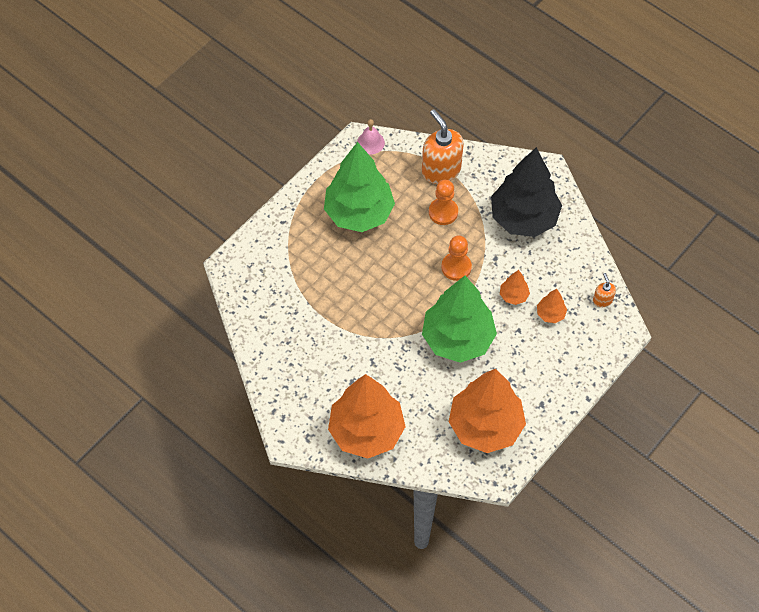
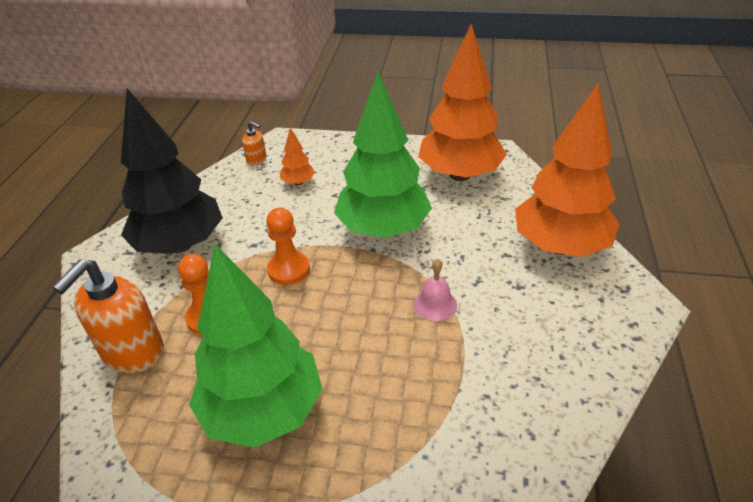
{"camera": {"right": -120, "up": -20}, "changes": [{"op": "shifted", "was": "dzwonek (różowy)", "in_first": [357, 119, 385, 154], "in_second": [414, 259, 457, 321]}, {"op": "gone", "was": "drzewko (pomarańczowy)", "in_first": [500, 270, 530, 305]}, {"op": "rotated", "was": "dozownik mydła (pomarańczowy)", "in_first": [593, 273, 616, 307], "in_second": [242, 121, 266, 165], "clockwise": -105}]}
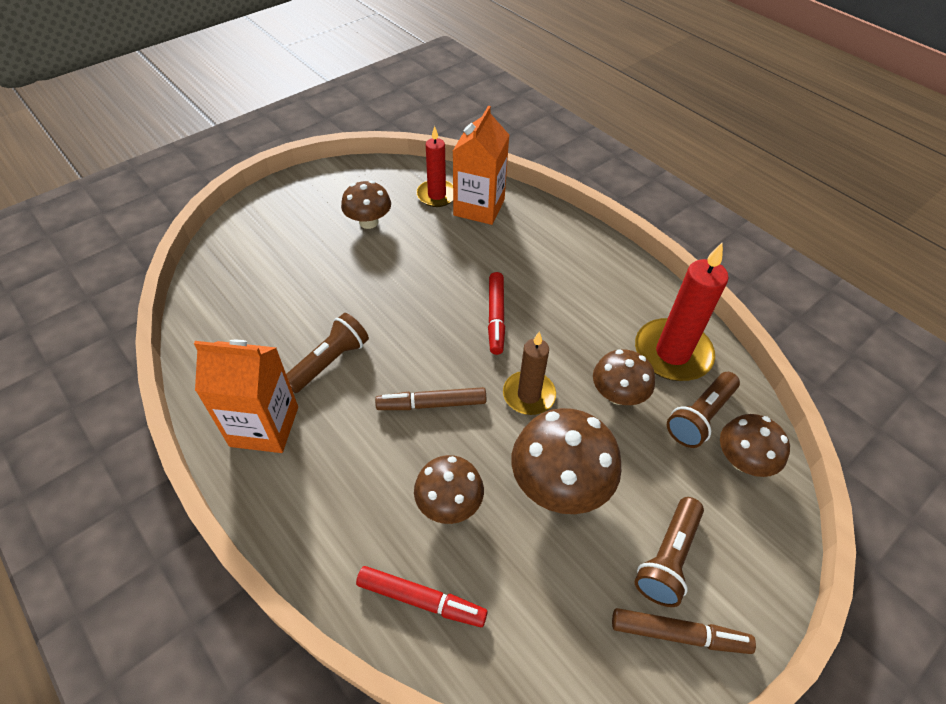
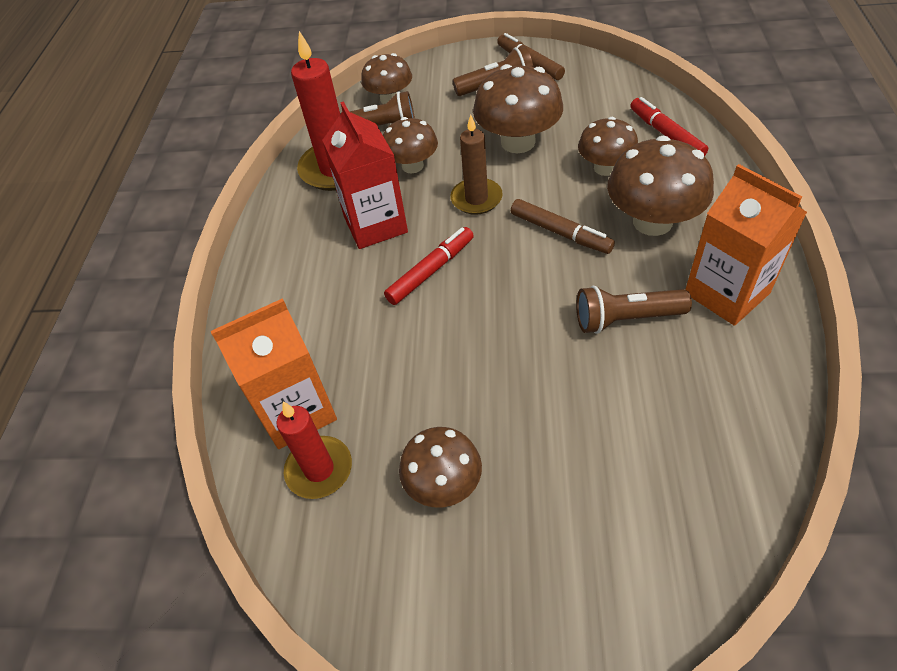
{"camera": {"right": -130, "up": 0}, "changes": [{"op": "new", "now": "karton mleka (czerwony)", "in_second": [322, 101, 408, 249]}, {"op": "new", "now": "grzyb (brązowy)", "in_second": [607, 136, 714, 236]}]}
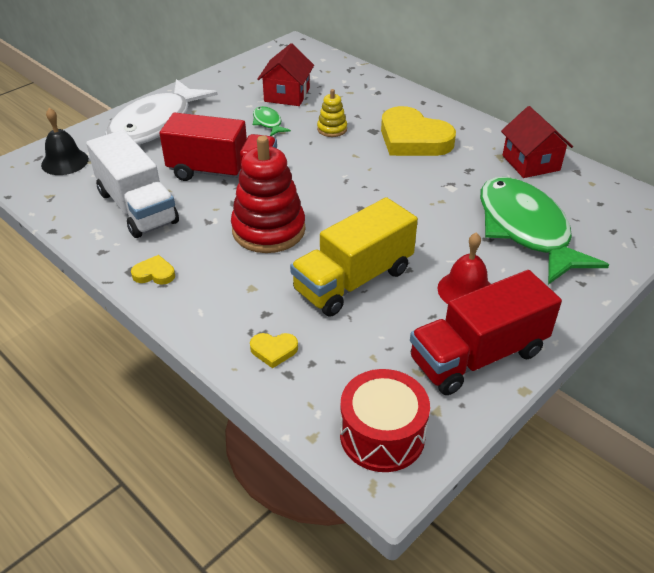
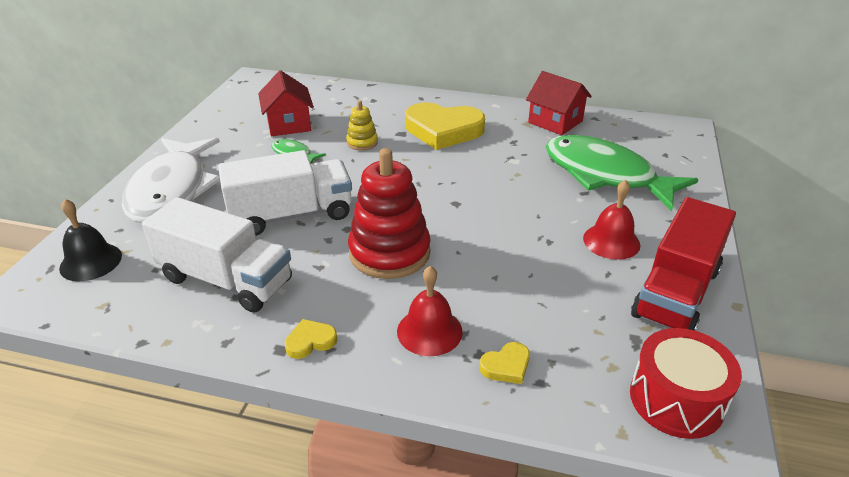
{"camera": {"right": -30, "up": -5}, "changes": [{"op": "repainted", "was": "ciężarówka (czerwony)", "now": "ciężarówka (biały)", "in_first": [159, 113, 277, 181], "in_second": [218, 150, 352, 236]}, {"op": "gone", "was": "ciężarówka (żółty)", "in_first": [290, 197, 418, 316]}, {"op": "new", "now": "dzwonek (czerwony)", "in_second": [397, 266, 463, 356]}]}
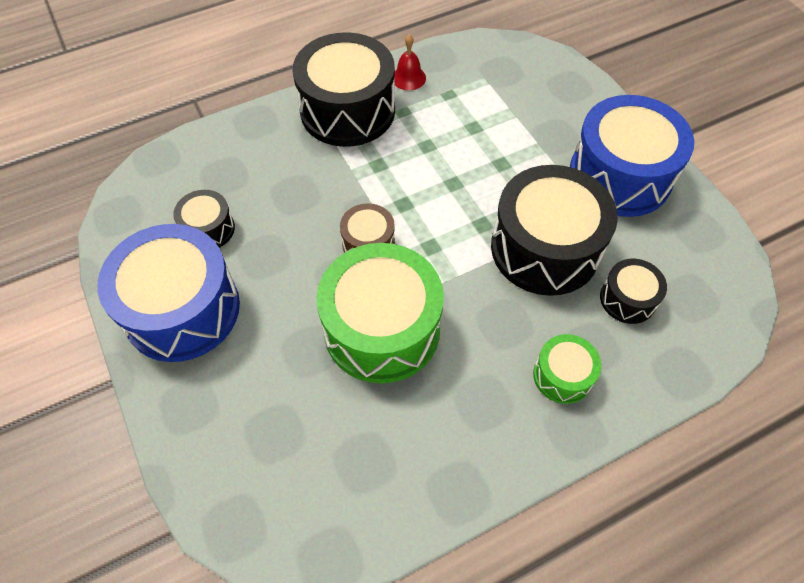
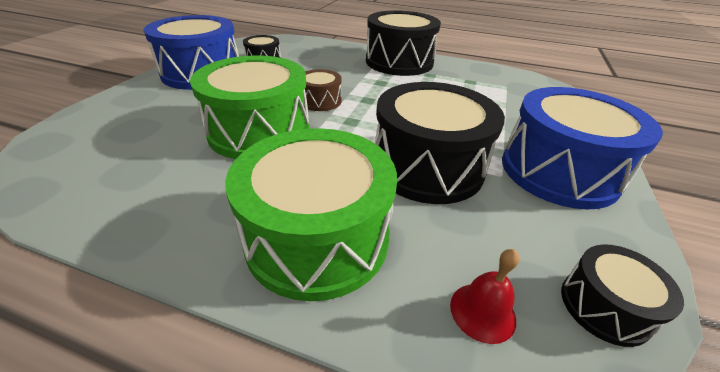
{"camera": {"right": 45, "up": -20}, "changes": [{"op": "shifted", "was": "dzwonek (czerwony)", "in_first": [394, 34, 426, 90], "in_second": [450, 249, 519, 344]}, {"op": "scaled", "was": "bęben (zielony)", "in_first": [533, 334, 602, 404], "in_second": [225, 128, 397, 301], "ratio": 2.05}, {"op": "shifted", "was": "bęben (czarny)", "in_first": [600, 259, 667, 324], "in_second": [561, 244, 684, 347]}]}
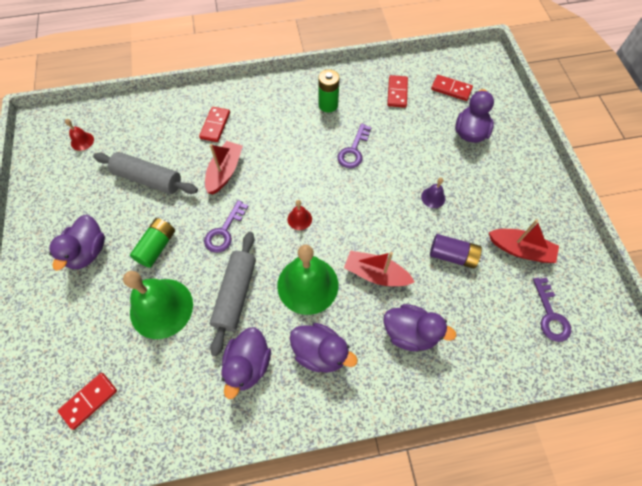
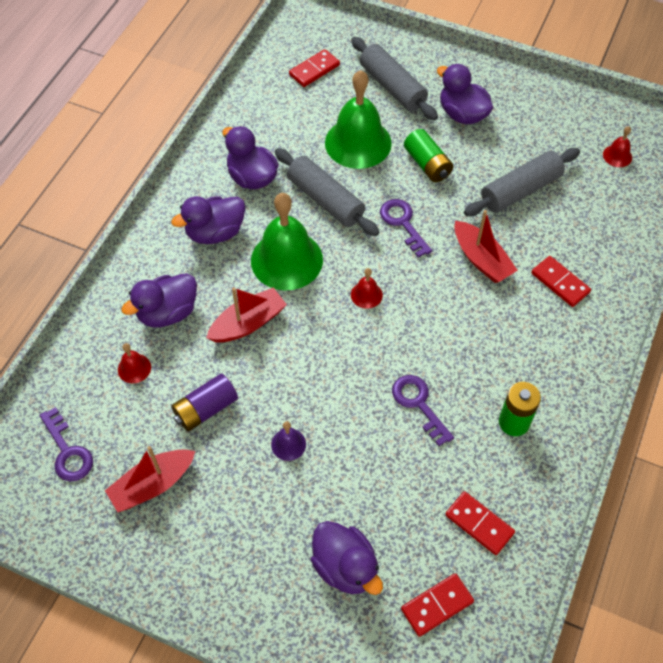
{"camera": {"right": 125, "up": -5}, "changes": [{"op": "rotated", "was": "kostka domina (czerwony)", "in_first": [58, 373, 117, 430], "in_second": [289, 49, 340, 87], "clockwise": 60}, {"op": "rotated", "was": "klucz (fioletowy)", "in_first": [533, 277, 571, 342], "in_second": [39, 407, 93, 481], "clockwise": -150}, {"op": "new", "now": "dzwonek (czerwony)", "in_second": [118, 343, 151, 383]}, {"op": "new", "now": "wałek do ciasta (szary)", "in_second": [351, 37, 438, 121]}]}
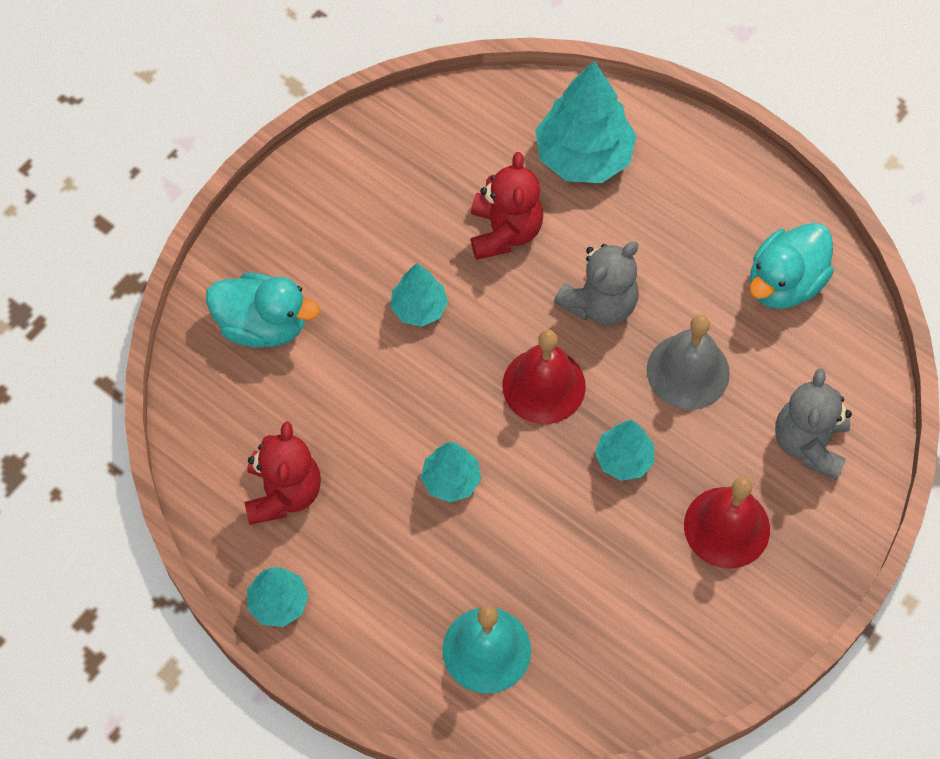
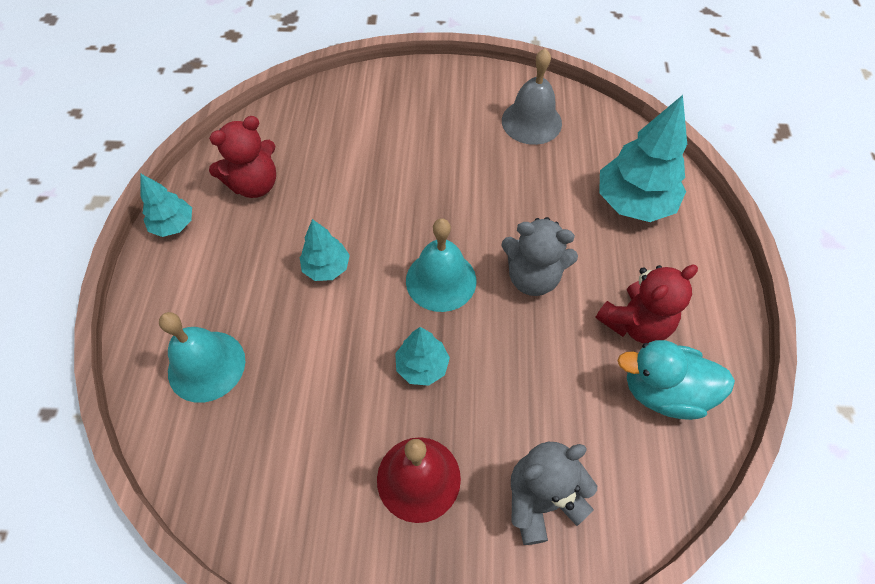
{"camera": {"right": 55, "up": -5}, "changes": [{"op": "gone", "was": "kaczka (turkusowy)", "in_first": [206, 273, 320, 347]}, {"op": "gone", "was": "drzewko (turkusowy)", "in_first": [391, 263, 448, 327]}, {"op": "shifted", "was": "miś (czerwony)", "in_first": [471, 152, 543, 260], "in_second": [595, 265, 698, 343]}, {"op": "repainted", "was": "dzwonek (czerwony)", "now": "dzwonek (turkusowy)", "in_first": [502, 330, 586, 424], "in_second": [406, 218, 476, 312]}, {"op": "shifted", "was": "dzwonek (szary)", "in_first": [647, 315, 730, 410], "in_second": [502, 48, 562, 145]}]}
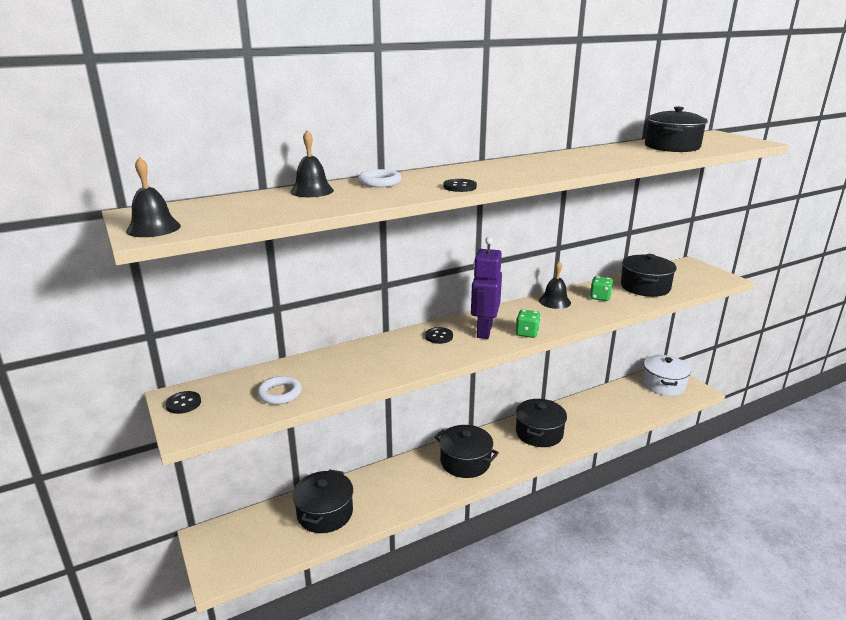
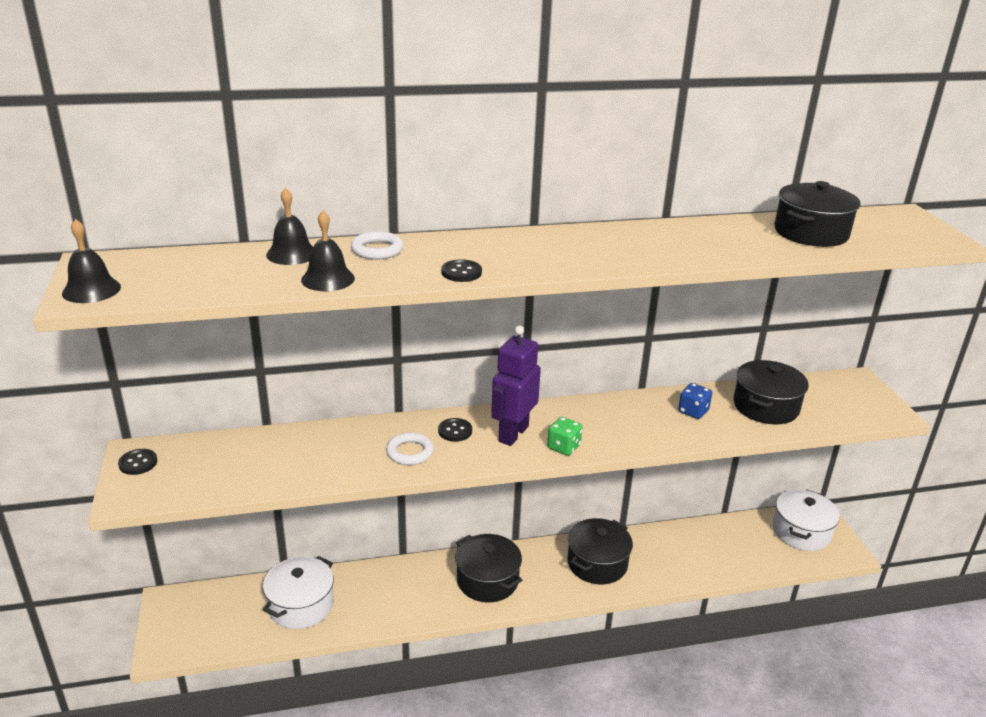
{"camera": {"right": 15, "up": 5}, "changes": [{"op": "shifted", "was": "pierścień (biały)", "in_first": [257, 376, 302, 404], "in_second": [386, 432, 434, 465]}, {"op": "repainted", "was": "garnek (czarny)", "now": "garnek (biały)", "in_first": [293, 469, 353, 533], "in_second": [263, 556, 334, 629]}, {"op": "shifted", "was": "dzwonek (czarny)", "in_first": [539, 261, 571, 309], "in_second": [301, 211, 355, 291]}, {"op": "repainted", "was": "kostka do gry (zielony)", "now": "kostka do gry (niebieski)", "in_first": [590, 276, 613, 301], "in_second": [678, 383, 712, 419]}]}
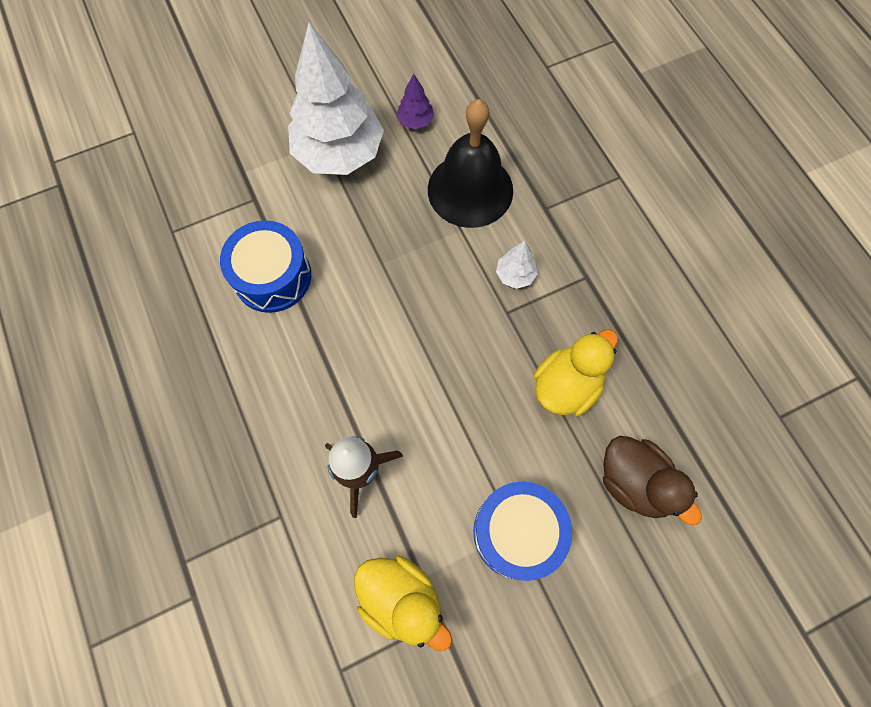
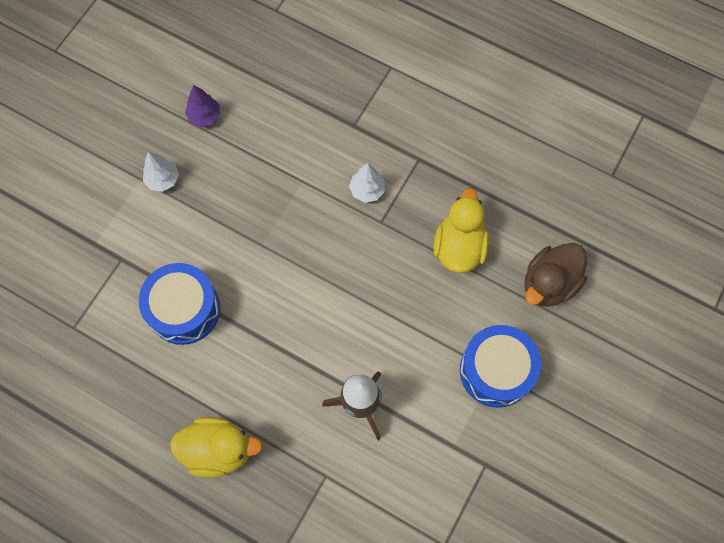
{"camera": {"right": -35, "up": 0}, "changes": [{"op": "scaled", "was": "drzewko (biały)", "in_first": [288, 23, 384, 175], "in_second": [143, 152, 179, 192], "ratio": 0.41}, {"op": "shifted", "was": "kaczka (żółty)", "in_first": [354, 556, 452, 651], "in_second": [170, 417, 263, 477]}, {"op": "gone", "was": "dzwonek (czarny)", "in_first": [428, 99, 513, 228]}, {"op": "rotated", "was": "kaczka (brązowy)", "in_first": [603, 436, 702, 525], "in_second": [524, 243, 587, 307], "clockwise": 120}]}
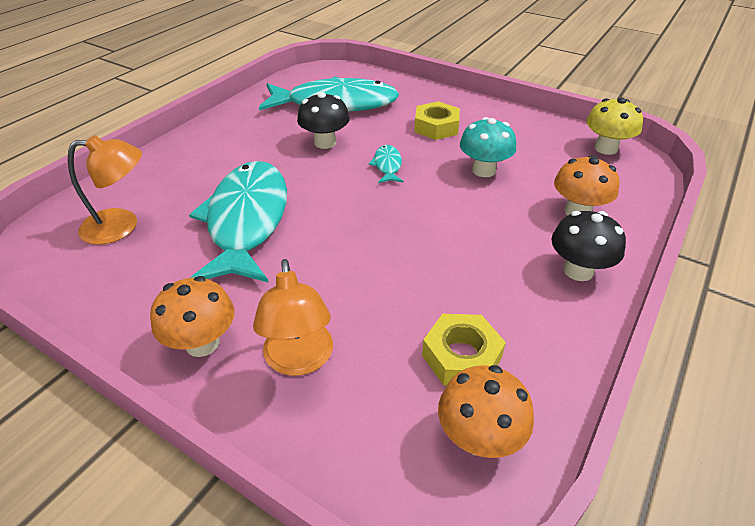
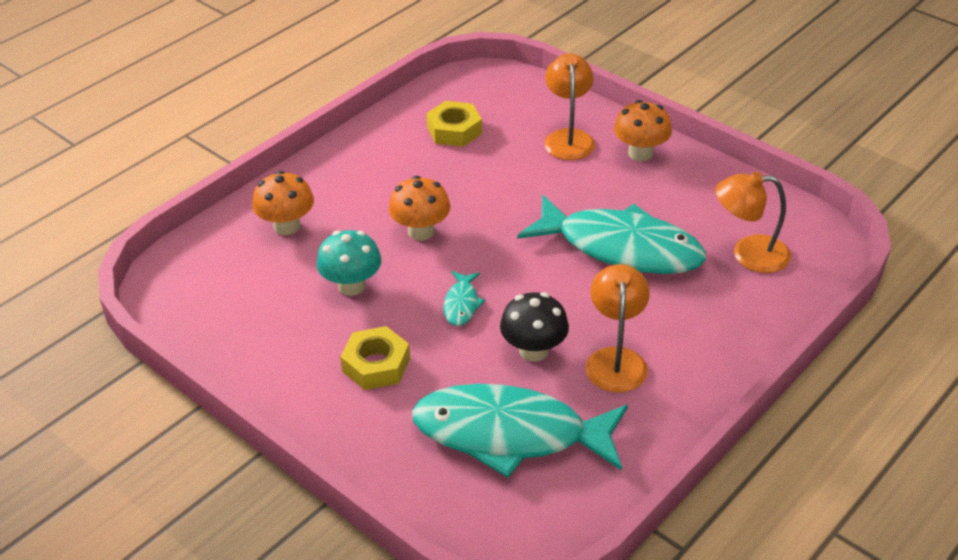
{"camera": {"right": -170, "up": 0}, "changes": [{"op": "rotated", "was": "ryba (turkusowy)", "in_first": [189, 161, 287, 283], "in_second": [517, 195, 706, 274], "clockwise": -75}, {"op": "shifted", "was": "grzyb (pomarańczowy)", "in_first": [438, 365, 534, 458], "in_second": [389, 176, 451, 241]}, {"op": "gone", "was": "grzyb (czarny)", "in_first": [552, 211, 626, 281]}, {"op": "gone", "was": "grzyb (żółty)", "in_first": [586, 98, 643, 155]}, {"op": "new", "now": "lampka (pomarańczowy)", "in_second": [585, 264, 650, 393]}]}
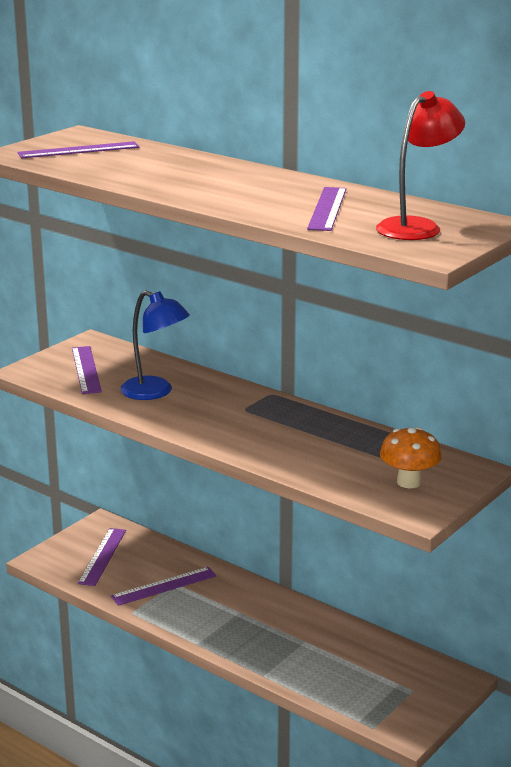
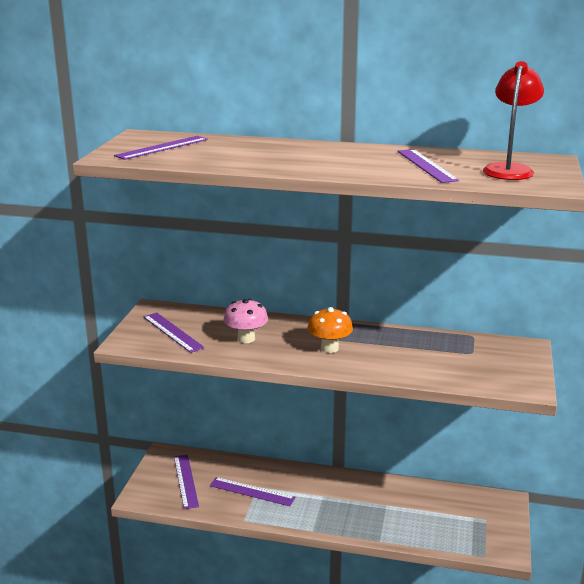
{"camera": {"right": -25, "up": 0}, "changes": [{"op": "rotated", "was": "linijka (fioletowy)", "in_first": [111, 567, 217, 606], "in_second": [210, 477, 296, 506], "clockwise": 75}, {"op": "swapped", "was": "lampka (niebieski)", "now": "grzyb (różowy)", "in_first": [120, 290, 190, 400], "in_second": [224, 299, 268, 343]}, {"op": "shifted", "was": "grzyb (pomarańczowy)", "in_first": [380, 427, 442, 488], "in_second": [308, 307, 353, 353]}]}
